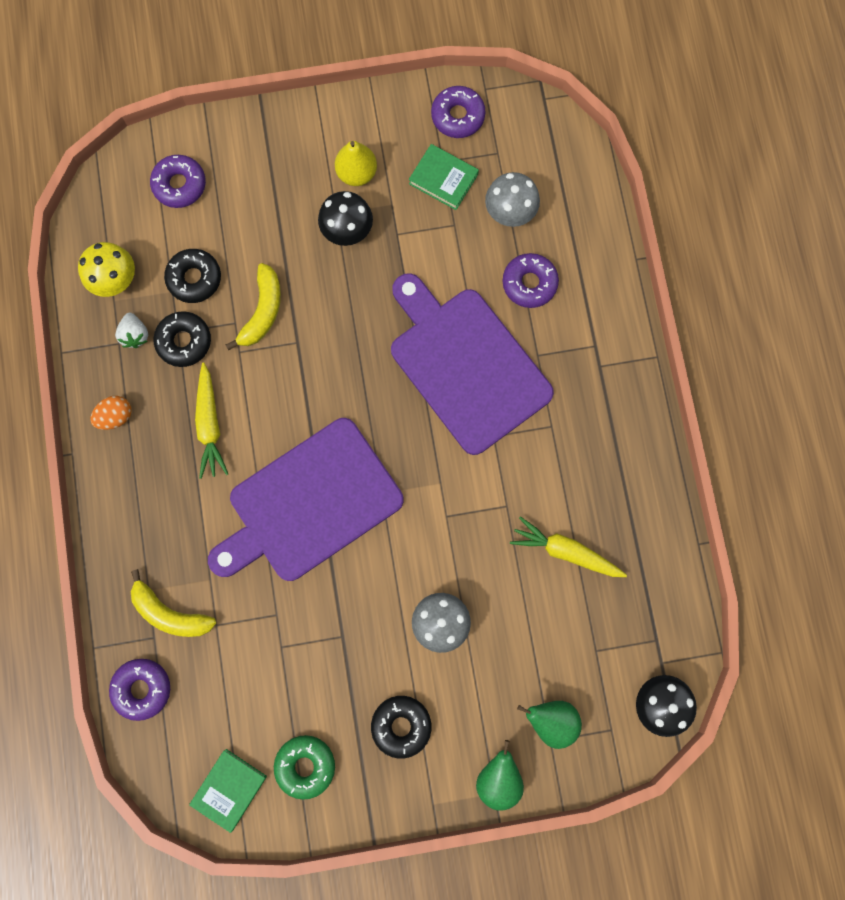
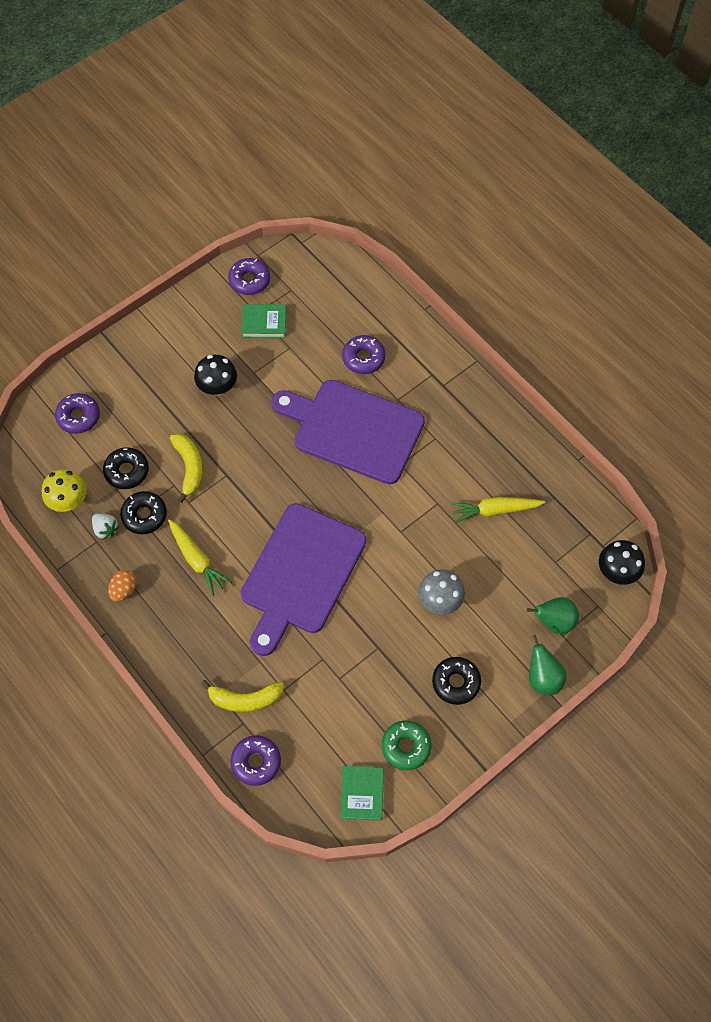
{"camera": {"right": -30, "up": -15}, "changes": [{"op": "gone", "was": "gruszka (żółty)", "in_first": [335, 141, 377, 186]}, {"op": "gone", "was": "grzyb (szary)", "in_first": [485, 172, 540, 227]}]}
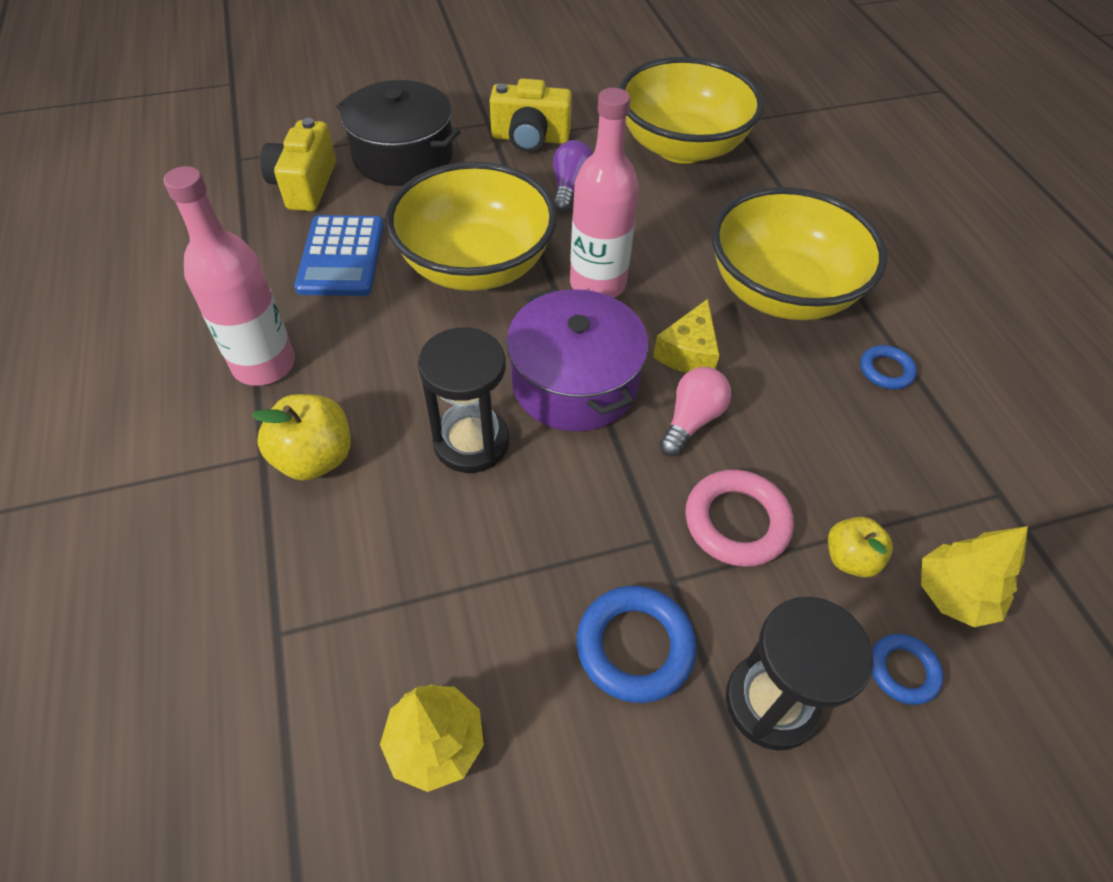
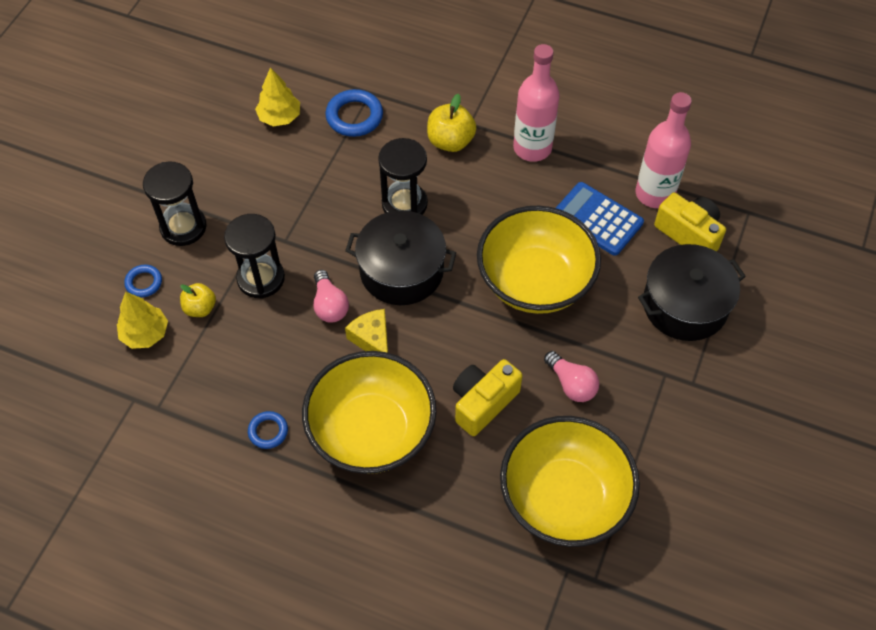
{"camera": {"right": 130, "up": 5}, "changes": [{"op": "shifted", "was": "aparat fotograficzny (żółty)", "in_first": [489, 79, 572, 152], "in_second": [453, 359, 523, 436]}, {"op": "repainted", "was": "garnek (fioletowy)", "now": "garnek (czarny)", "in_first": [506, 288, 649, 431], "in_second": [345, 210, 456, 305]}, {"op": "repainted", "was": "żarówka (fioletowy)", "now": "żarówka (różowy)", "in_first": [553, 140, 593, 212], "in_second": [544, 351, 599, 402]}, {"op": "shifted", "was": "butelka (różowy)", "in_first": [570, 88, 639, 298], "in_second": [635, 92, 692, 208]}, {"op": "shifted", "was": "pierścień (niebieski)", "in_first": [577, 586, 697, 703], "in_second": [325, 89, 383, 137]}, {"op": "swapped", "was": "pierścień (różowy)", "now": "klepsydra (czarny)", "in_first": [685, 469, 794, 567], "in_second": [224, 214, 285, 299]}]}
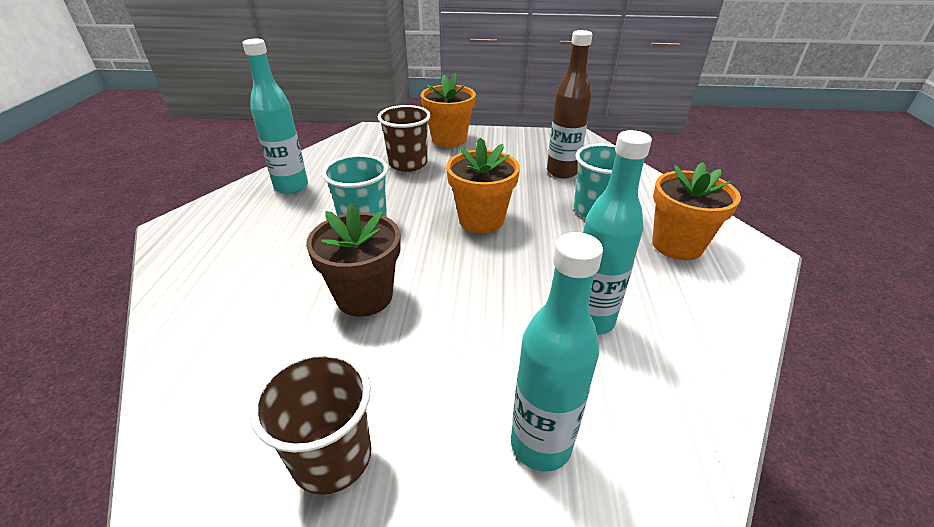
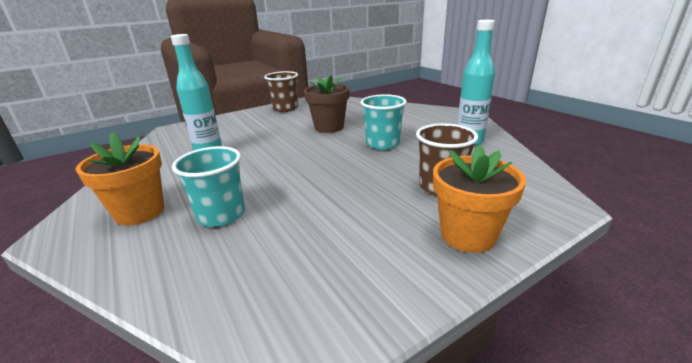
{"camera": {"right": 145, "up": -10}, "changes": [{"op": "gone", "was": "doniczka (pomarańczowy)", "in_first": [446, 138, 520, 233]}, {"op": "gone", "was": "butelka (turkusowy)", "in_first": [511, 232, 603, 471]}, {"op": "gone", "was": "butelka (brązowy)", "in_first": [547, 30, 593, 178]}]}
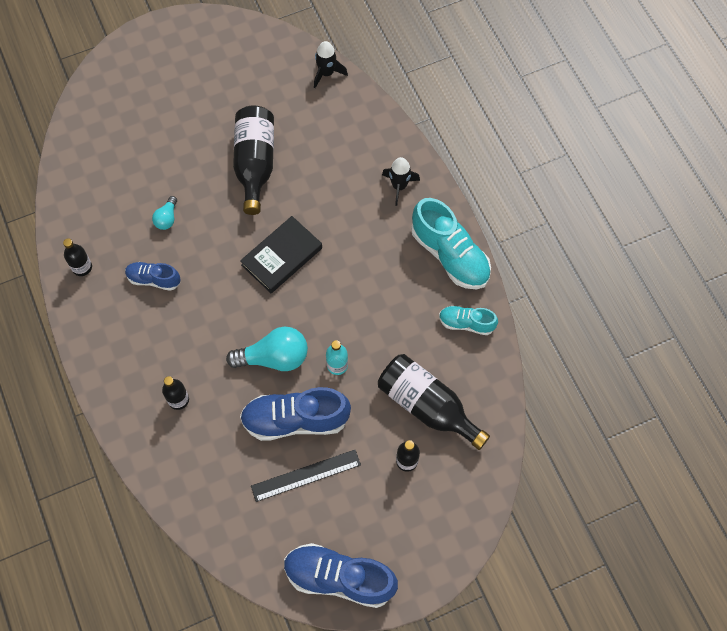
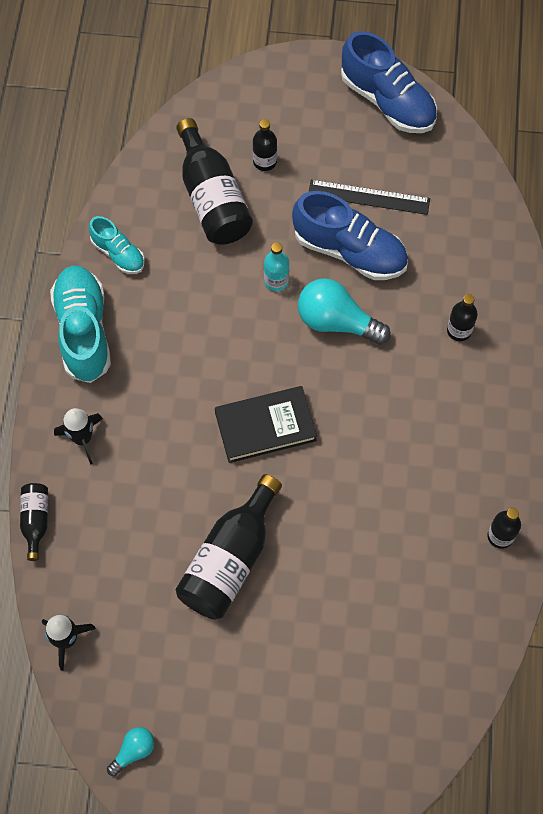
{"camera": {"right": -150, "up": 0}, "changes": [{"op": "gone", "was": "but (niebieski)", "in_first": [125, 262, 180, 291]}, {"op": "shifted", "was": "żarówka (turkusowy)", "in_first": [152, 196, 177, 230], "in_second": [107, 727, 154, 776]}, {"op": "new", "now": "butelka (czarny)", "in_second": [20, 483, 48, 561]}]}
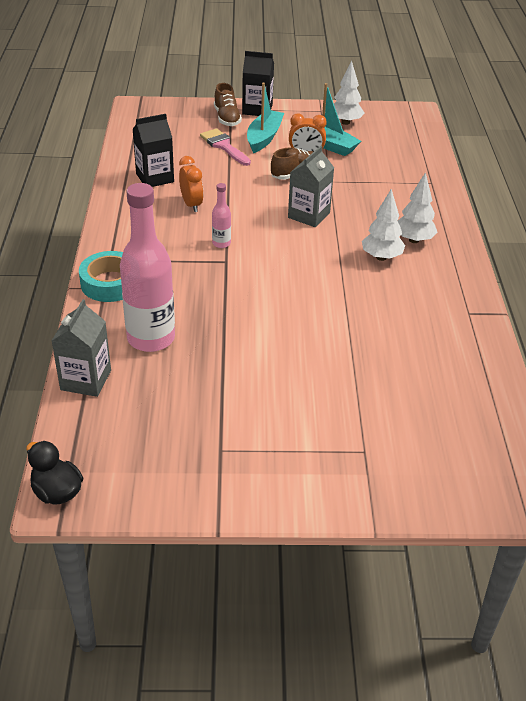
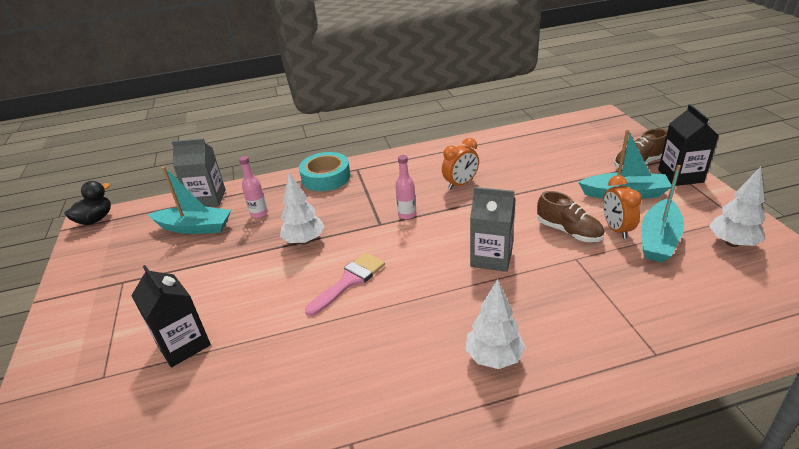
{"camera": {"right": 80, "up": -5}, "changes": [{"op": "scaled", "was": "butelka (różowy)", "in_first": [120, 183, 175, 352], "in_second": [239, 156, 268, 218], "ratio": 0.44}, {"op": "shifted", "was": "karton mleka (czarny)", "in_first": [132, 114, 174, 187], "in_second": [131, 265, 211, 368]}, {"op": "shifted", "was": "pędzel (różowy)", "in_first": [200, 128, 251, 166], "in_second": [305, 253, 385, 316]}, {"op": "shifted", "was": "drzewko (biały)", "in_first": [362, 189, 405, 261], "in_second": [280, 173, 325, 245]}, {"op": "new", "now": "łódka (turkusowy)", "in_second": [148, 166, 231, 234]}]}
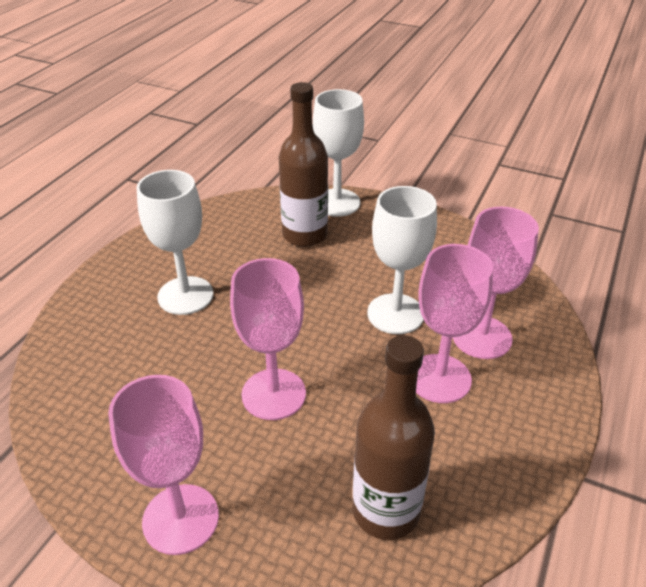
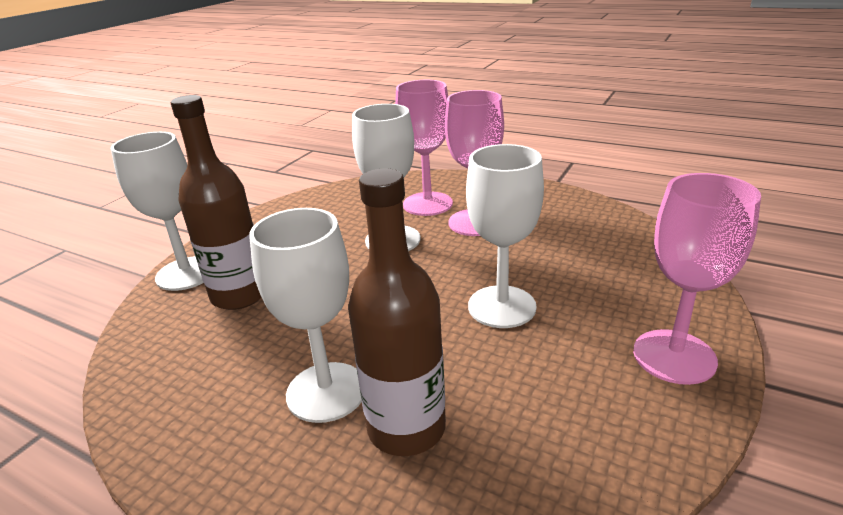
{"camera": {"right": -85, "up": -10}, "changes": [{"op": "repainted", "was": "kielich (różowy)", "now": "kielich (biały)", "in_first": [230, 258, 306, 420], "in_second": [466, 144, 544, 328]}, {"op": "shifted", "was": "butelka (brązowy)", "in_first": [353, 335, 435, 540], "in_second": [348, 169, 446, 456]}]}
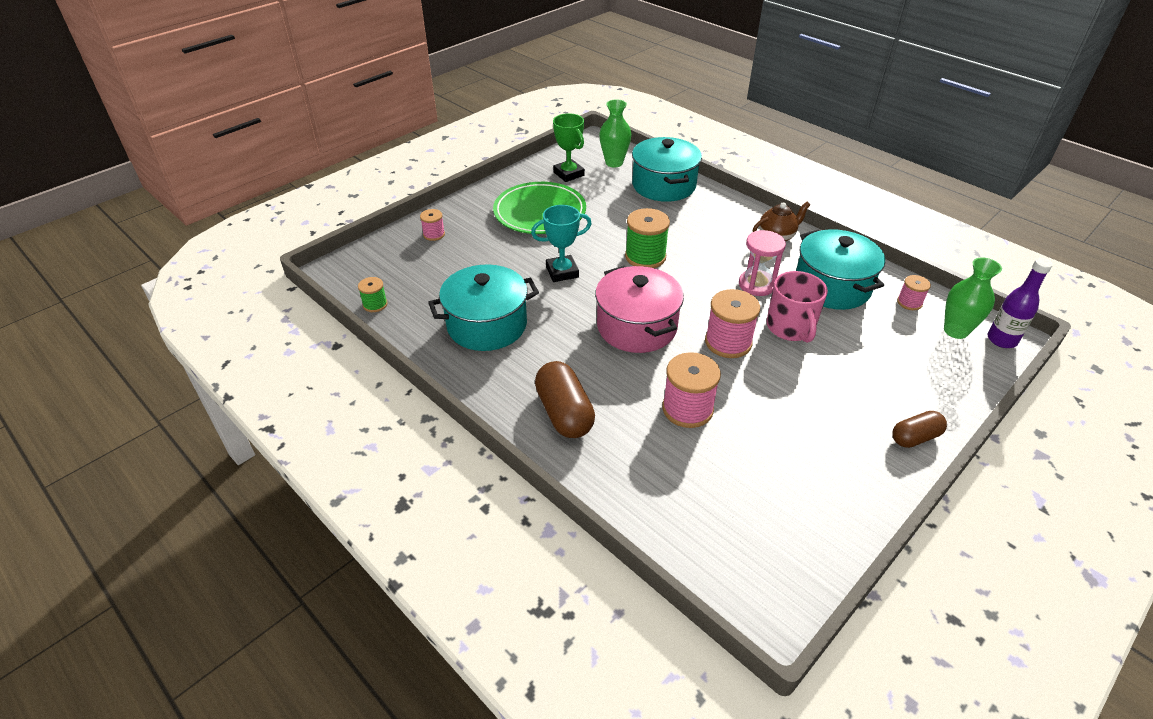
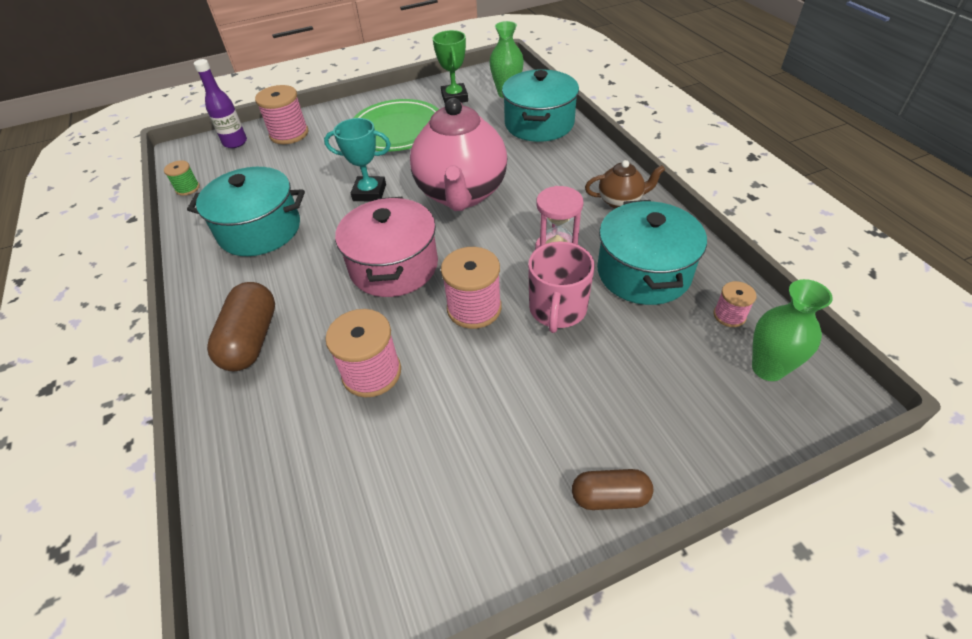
{"camera": {"right": 25, "up": 5}, "changes": [{"op": "scaled", "was": "szpulka (różowy)", "in_first": [420, 209, 445, 241], "in_second": [255, 85, 309, 144], "ratio": 1.82}, {"op": "swapped", "was": "szpulka (zielony)", "now": "imbryk (różowy)", "in_first": [625, 208, 670, 268], "in_second": [410, 98, 507, 211]}, {"op": "shifted", "was": "butelka (fioletowy)", "in_first": [988, 258, 1053, 348], "in_second": [194, 59, 247, 148]}]}
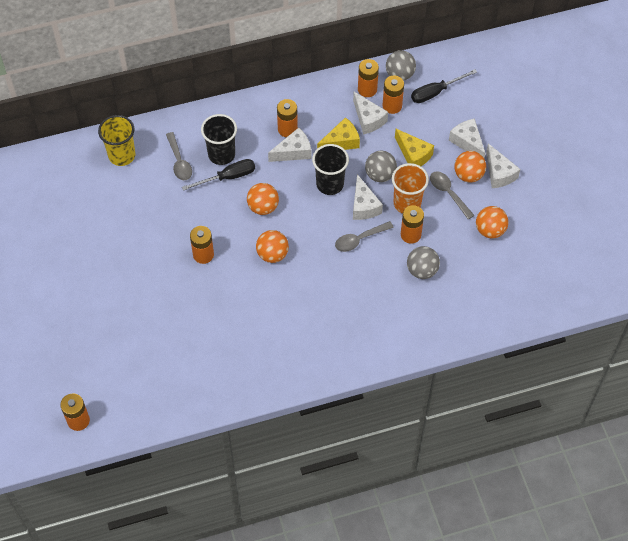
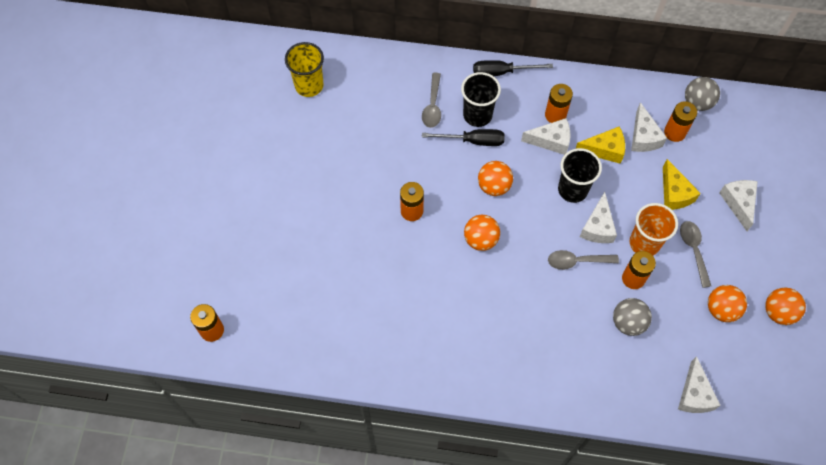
{"camera": {"right": 25, "up": 5}, "changes": [{"op": "shifted", "was": "szklanka (żółty)", "in_first": [98, 115, 136, 166], "in_second": [285, 42, 324, 97]}, {"op": "gone", "was": "bateria (pomarańczowy)", "in_first": [358, 59, 379, 97]}, {"op": "gone", "was": "piłka (szary)", "in_first": [365, 151, 397, 182]}, {"op": "shifted", "was": "śrubokręt (czarny)", "in_first": [411, 69, 477, 103], "in_second": [473, 60, 553, 76]}, {"op": "shifted", "was": "piłka (pomarańczowy)", "in_first": [454, 151, 486, 183], "in_second": [765, 288, 806, 325]}, {"op": "shifted", "was": "ser (biały)", "in_first": [486, 143, 521, 188], "in_second": [678, 356, 721, 413]}]}
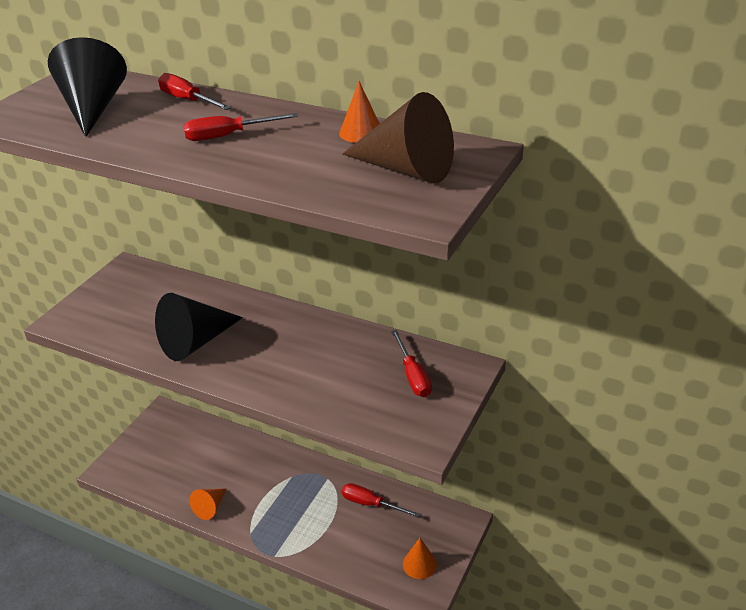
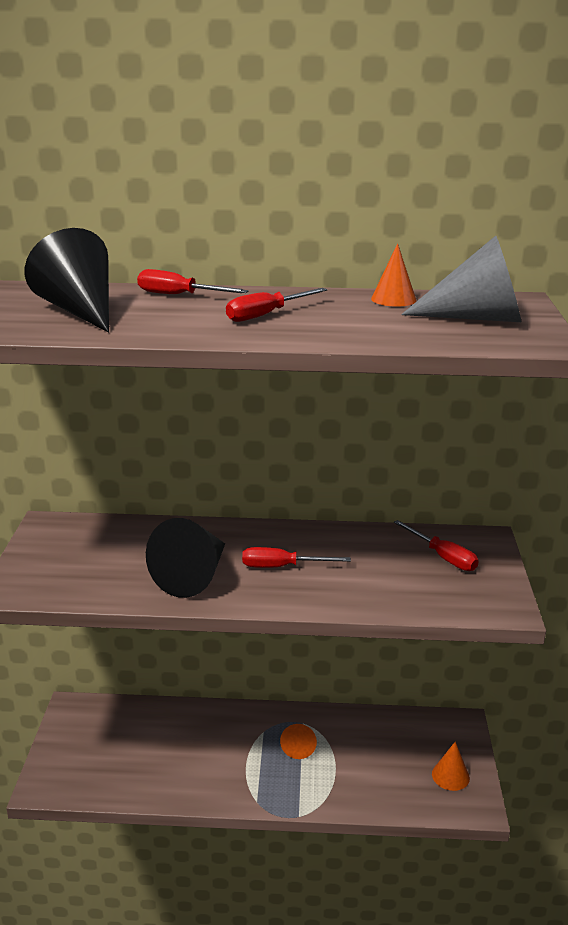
{"camera": {"right": -25, "up": -10}, "changes": [{"op": "shifted", "was": "stożek (pomarańczowy)", "in_first": [189, 488, 227, 520], "in_second": [280, 724, 317, 759]}, {"op": "repainted", "was": "stożek (brązowy)", "now": "stożek (szary)", "in_first": [342, 92, 454, 183], "in_second": [401, 236, 521, 322]}, {"op": "shifted", "was": "śrubokręt (czerwony)", "in_first": [342, 483, 420, 518], "in_second": [242, 547, 351, 568]}]}
